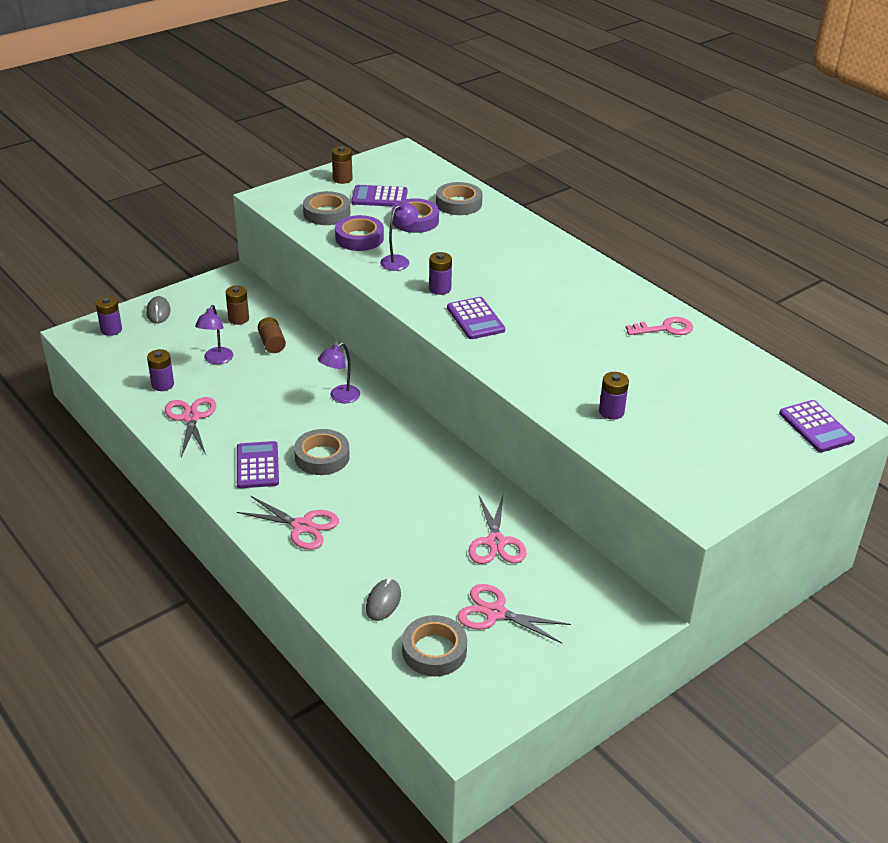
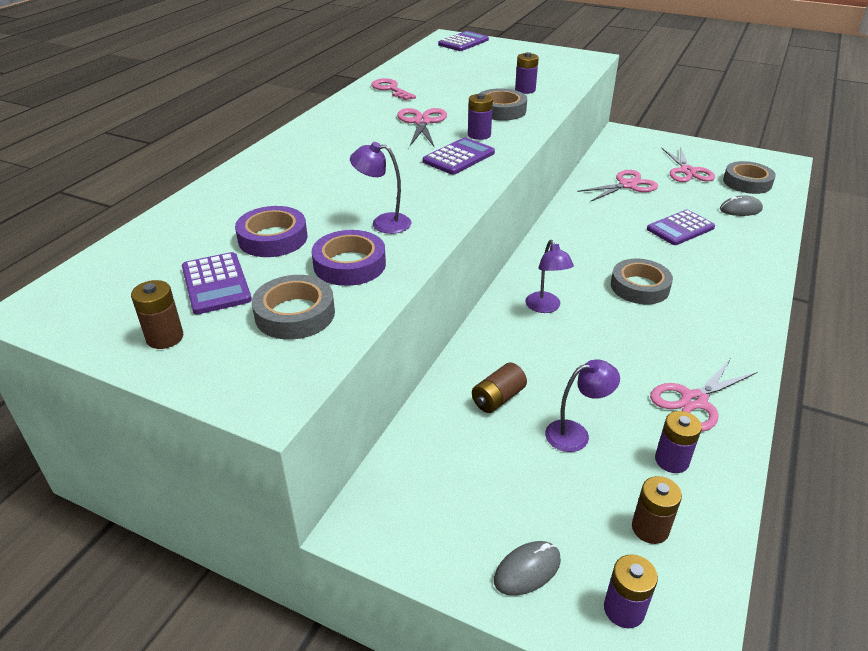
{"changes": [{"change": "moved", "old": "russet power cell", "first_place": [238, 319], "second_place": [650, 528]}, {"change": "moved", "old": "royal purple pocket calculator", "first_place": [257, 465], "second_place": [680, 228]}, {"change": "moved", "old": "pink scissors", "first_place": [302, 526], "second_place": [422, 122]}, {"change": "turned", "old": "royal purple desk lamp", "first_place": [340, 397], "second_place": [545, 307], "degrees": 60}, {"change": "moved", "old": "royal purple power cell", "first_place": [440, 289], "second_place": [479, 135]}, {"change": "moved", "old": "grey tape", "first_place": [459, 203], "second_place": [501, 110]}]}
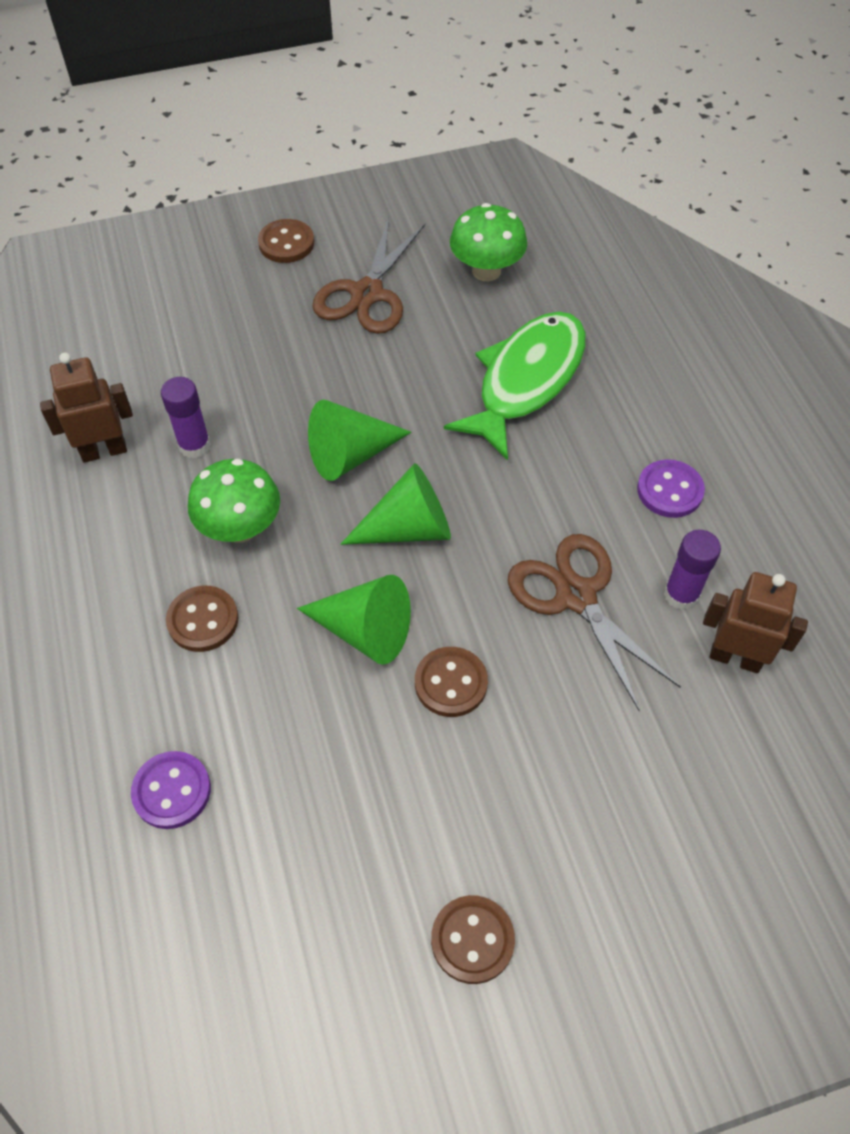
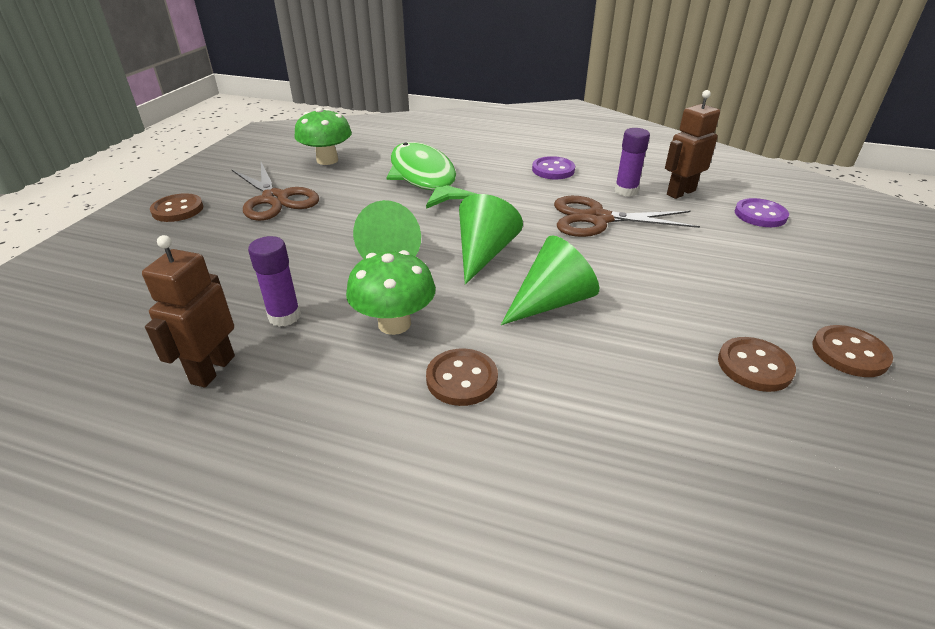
{"changes": [{"change": "moved", "old": "royal purple sewing button", "first_place": [172, 791], "second_place": [760, 215]}, {"change": "moved", "old": "russet sewing button", "first_place": [451, 683], "second_place": [754, 366]}]}
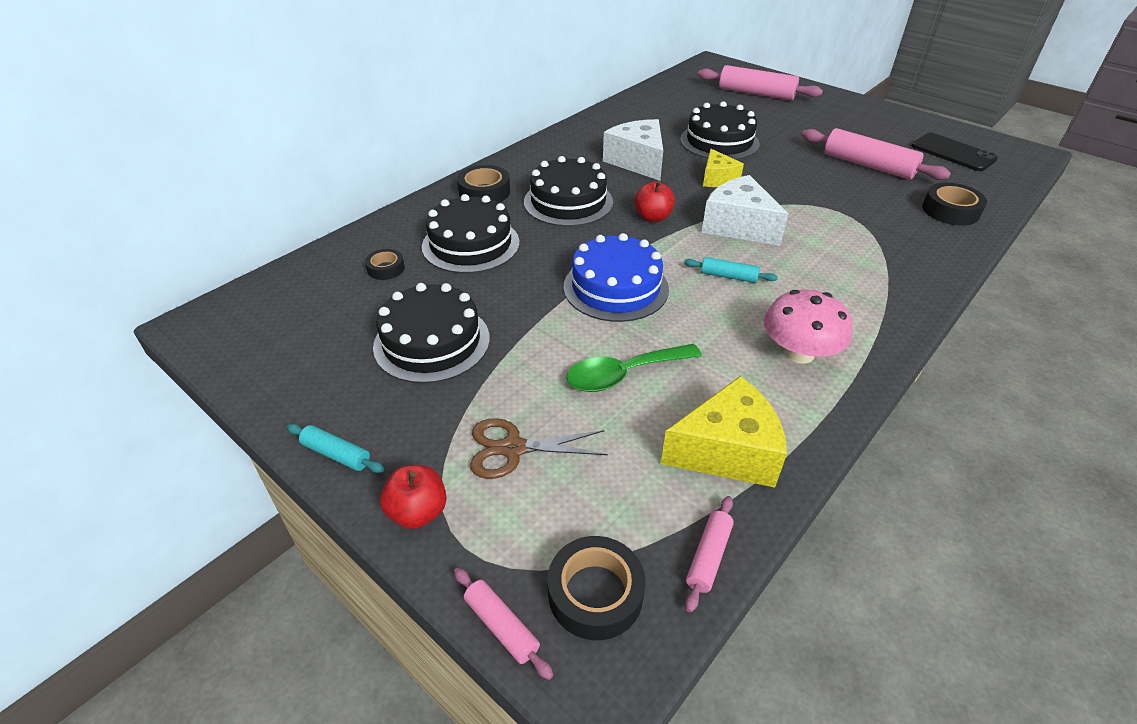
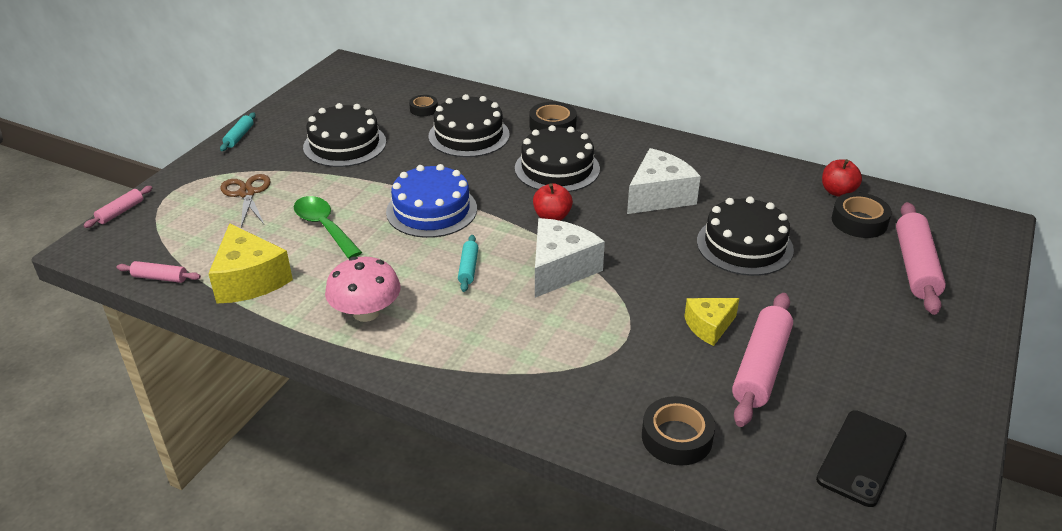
{"changes": [{"change": "moved", "old": "red apple fruit", "first_place": [418, 512], "second_place": [837, 192]}, {"change": "moved", "old": "jet-black tape", "first_place": [595, 593], "second_place": [859, 221]}, {"change": "moved", "old": "golden cheese wedge", "first_place": [717, 179], "second_place": [709, 326]}]}
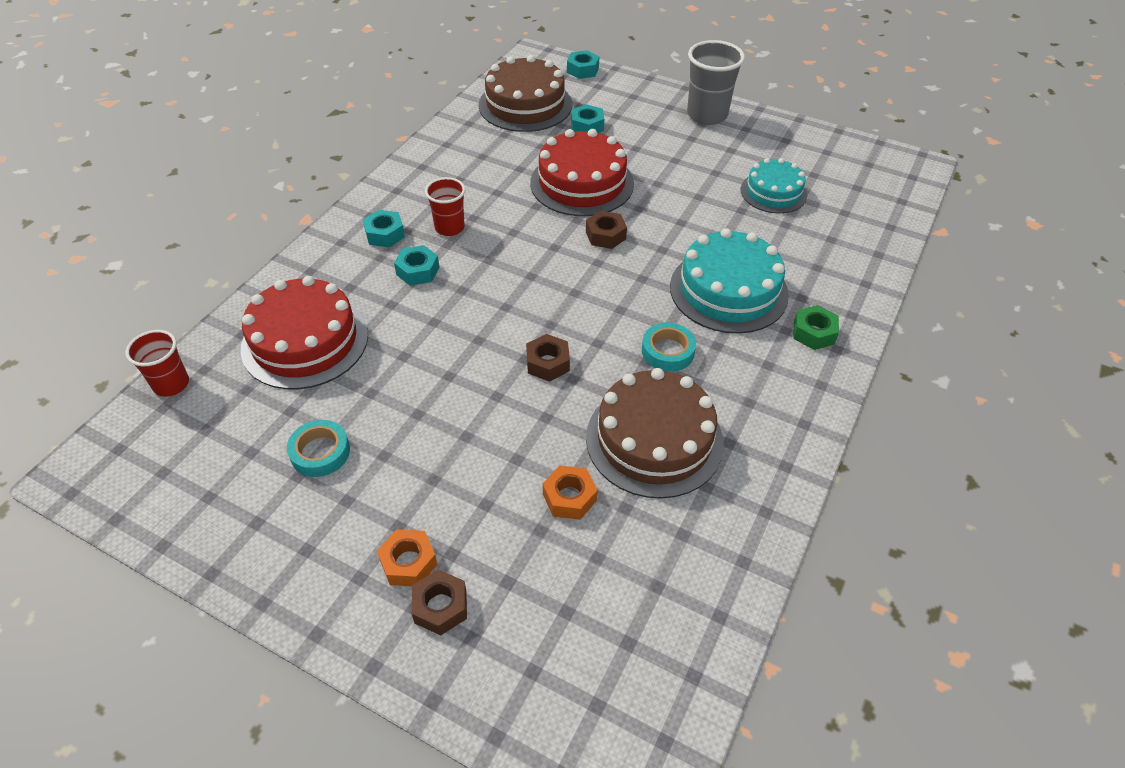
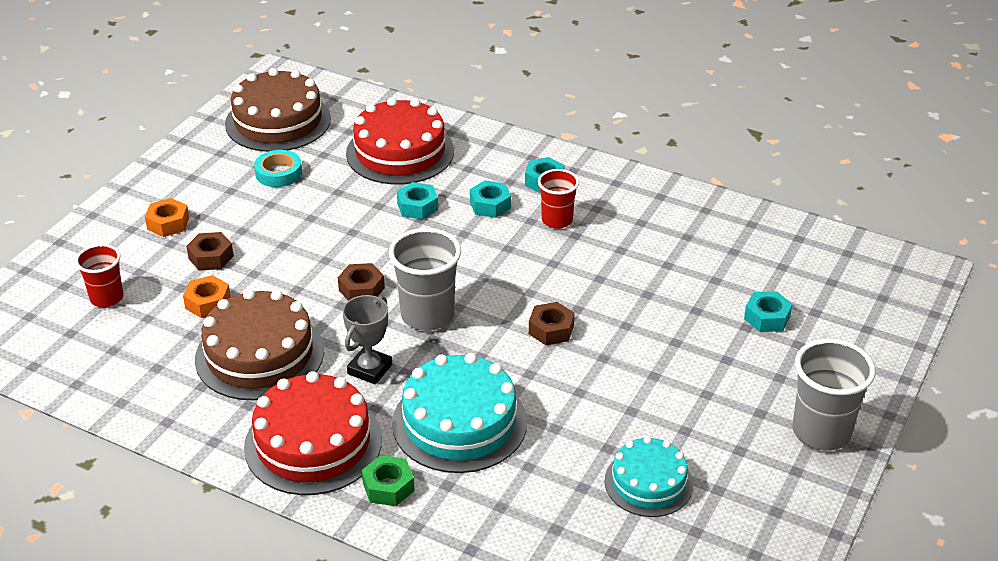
{"changes": [{"change": "moved", "old": "red cup", "first_place": [171, 384], "second_place": [107, 298]}, {"change": "moved", "old": "russet hexagon nut", "first_place": [440, 607], "second_place": [211, 257]}, {"change": "moved", "old": "russet gateau", "first_place": [525, 105], "second_place": [278, 121]}, {"change": "moved", "old": "red gateau", "first_place": [582, 183], "second_place": [313, 443]}, {"change": "moved", "old": "aqua hexagon nut", "first_place": [582, 70], "second_place": [417, 207]}, {"change": "replaced", "old": "aqua tape", "new": "grey prize cup", "first_place": [668, 351], "second_place": [370, 369]}, {"change": "added", "new": "grey cup", "second_place": [427, 315]}]}
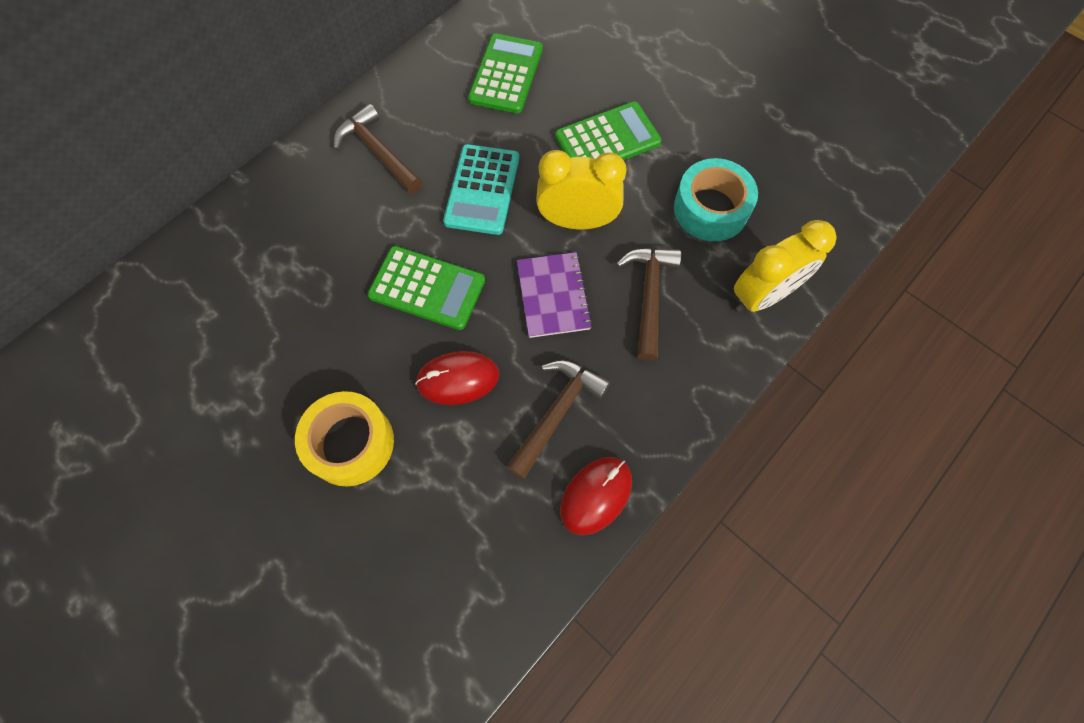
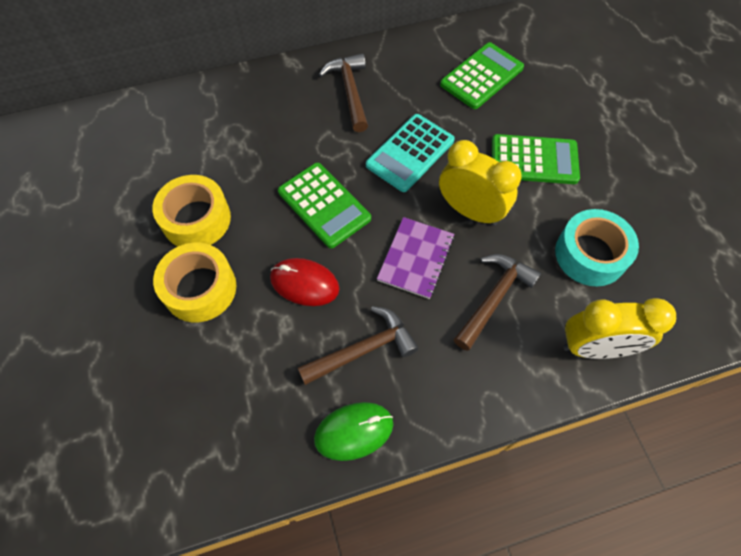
{"changes": [{"change": "recoloured", "old": "red computer mouse", "new": "green computer mouse", "first_place": [596, 495], "second_place": [354, 431]}, {"change": "added", "new": "golden tape", "second_place": [196, 219]}]}
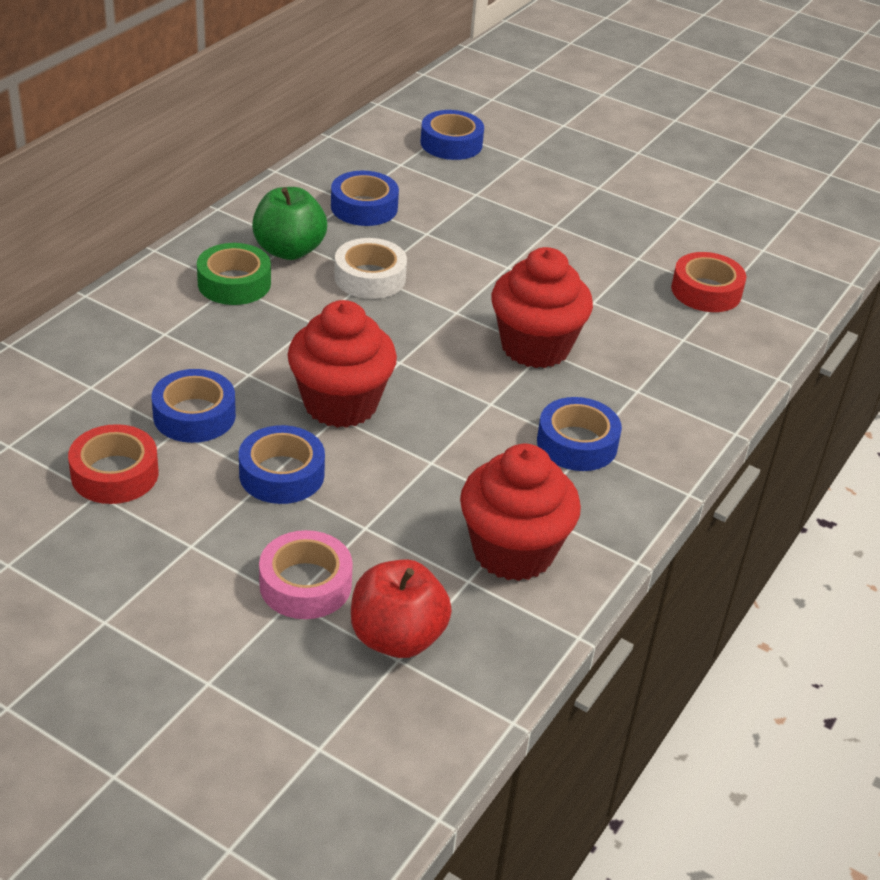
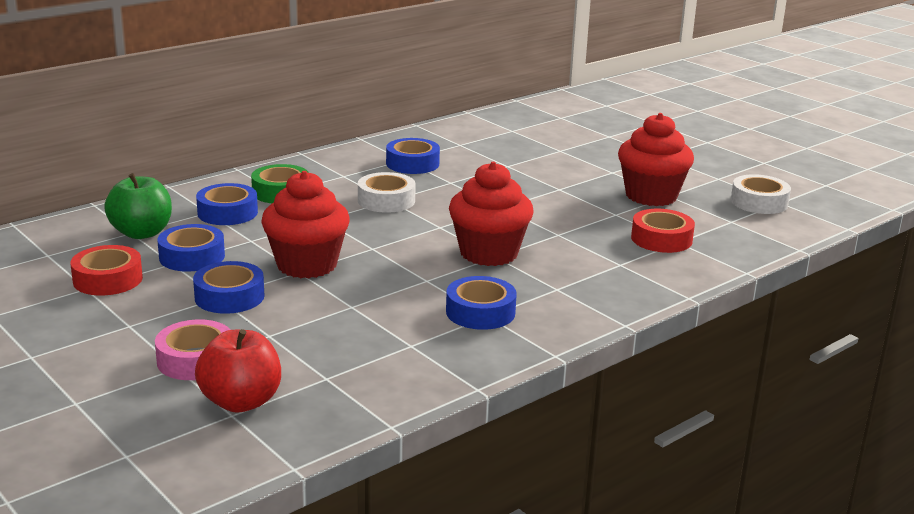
{"changes": [{"change": "moved", "old": "green apple fruit", "first_place": [289, 250], "second_place": [142, 233]}, {"change": "moved", "old": "cobalt tape", "first_place": [451, 143], "second_place": [227, 213]}, {"change": "moved", "old": "red cupcake", "first_place": [513, 551], "second_place": [651, 196]}, {"change": "added", "new": "snow-white tape", "second_place": [759, 202]}]}
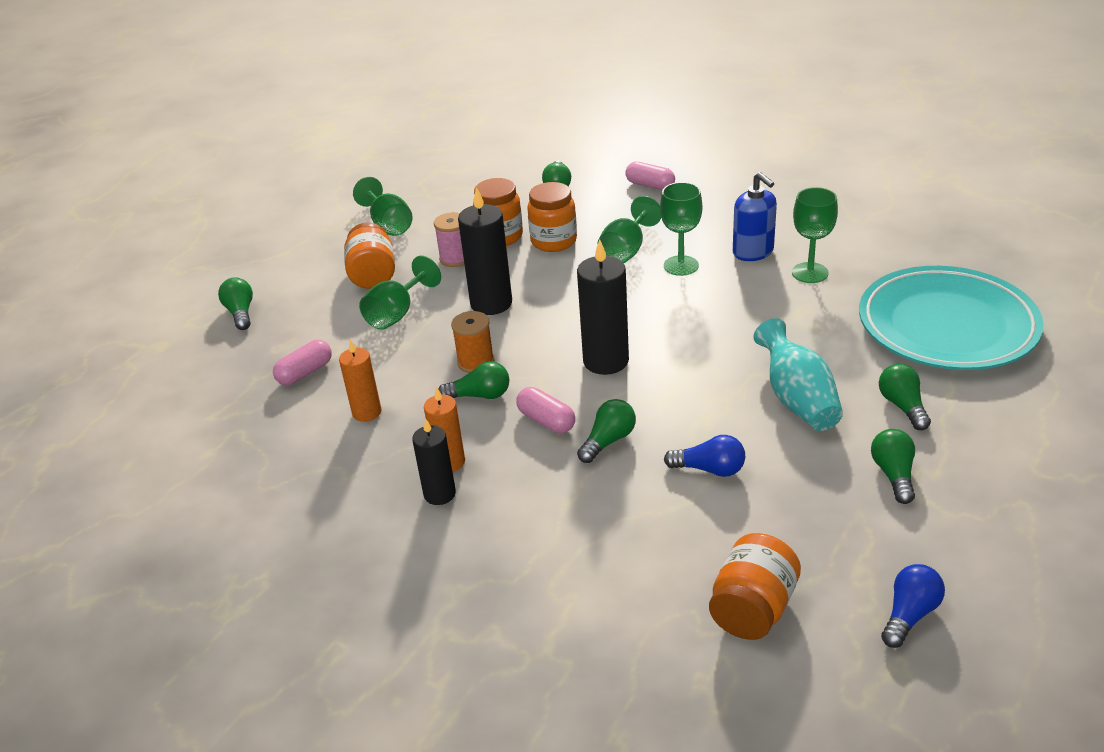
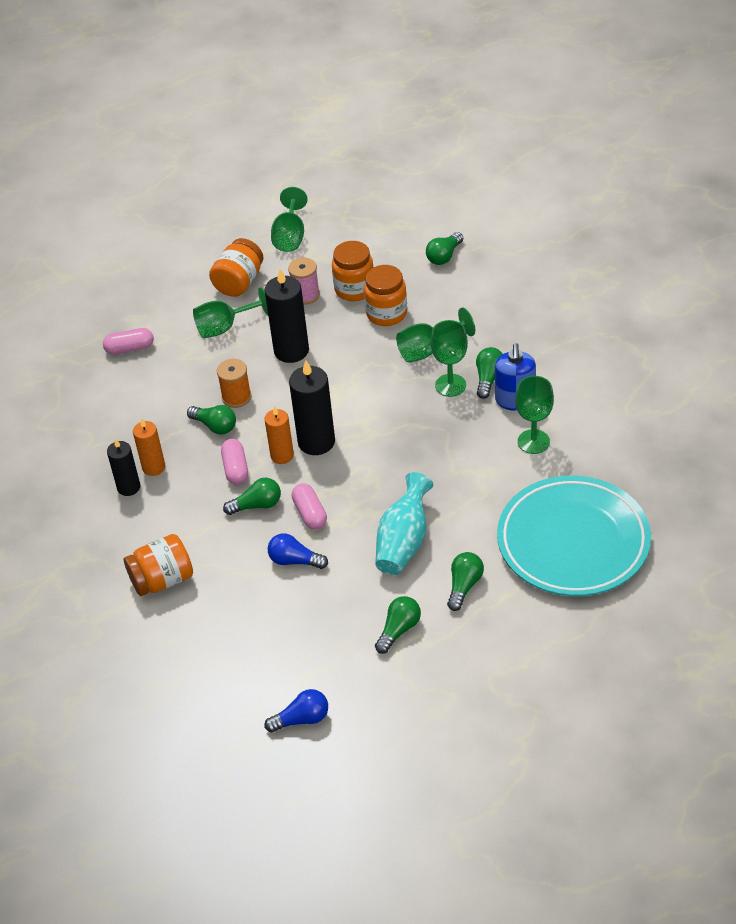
{"changes": [{"change": "moved", "old": "green light bulb", "first_place": [240, 313], "second_place": [488, 378]}, {"change": "moved", "old": "orange-coloured candle", "first_place": [367, 412], "second_place": [282, 455]}, {"change": "moved", "old": "pink pill shape", "first_place": [650, 185], "second_place": [310, 513]}, {"change": "turned", "old": "cobalt light bulb", "first_place": [709, 469], "second_place": [294, 561], "degrees": 150}, {"change": "moved", "old": "orange-coloured jam jar", "first_place": [752, 609], "second_place": [162, 580]}]}
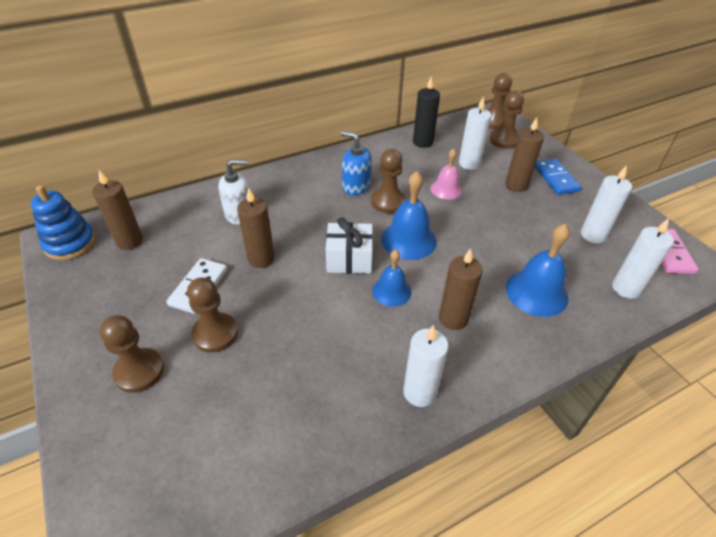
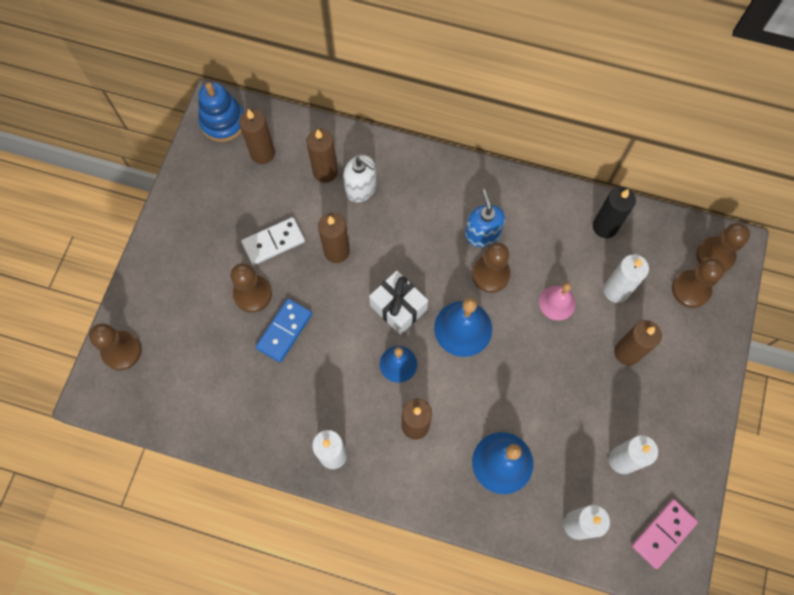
{"changes": [{"change": "moved", "old": "russet game pawn", "first_place": [139, 371], "second_place": [122, 351]}, {"change": "moved", "old": "cobalt domino tile", "first_place": [555, 178], "second_place": [284, 331]}, {"change": "added", "new": "russet candle", "second_place": [325, 172]}]}
